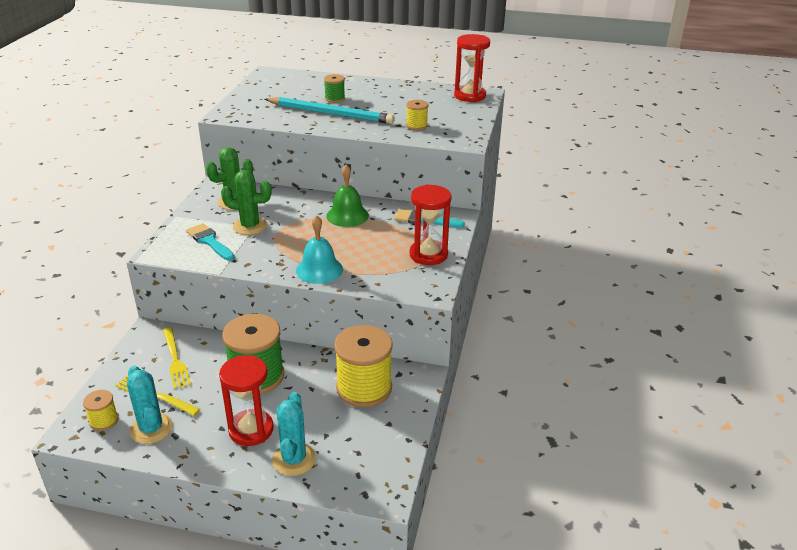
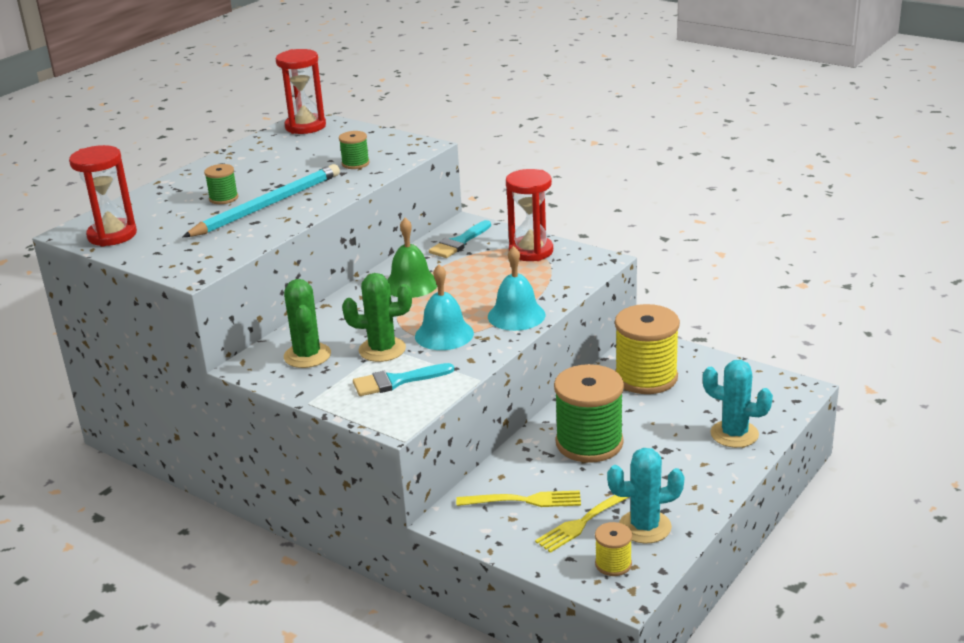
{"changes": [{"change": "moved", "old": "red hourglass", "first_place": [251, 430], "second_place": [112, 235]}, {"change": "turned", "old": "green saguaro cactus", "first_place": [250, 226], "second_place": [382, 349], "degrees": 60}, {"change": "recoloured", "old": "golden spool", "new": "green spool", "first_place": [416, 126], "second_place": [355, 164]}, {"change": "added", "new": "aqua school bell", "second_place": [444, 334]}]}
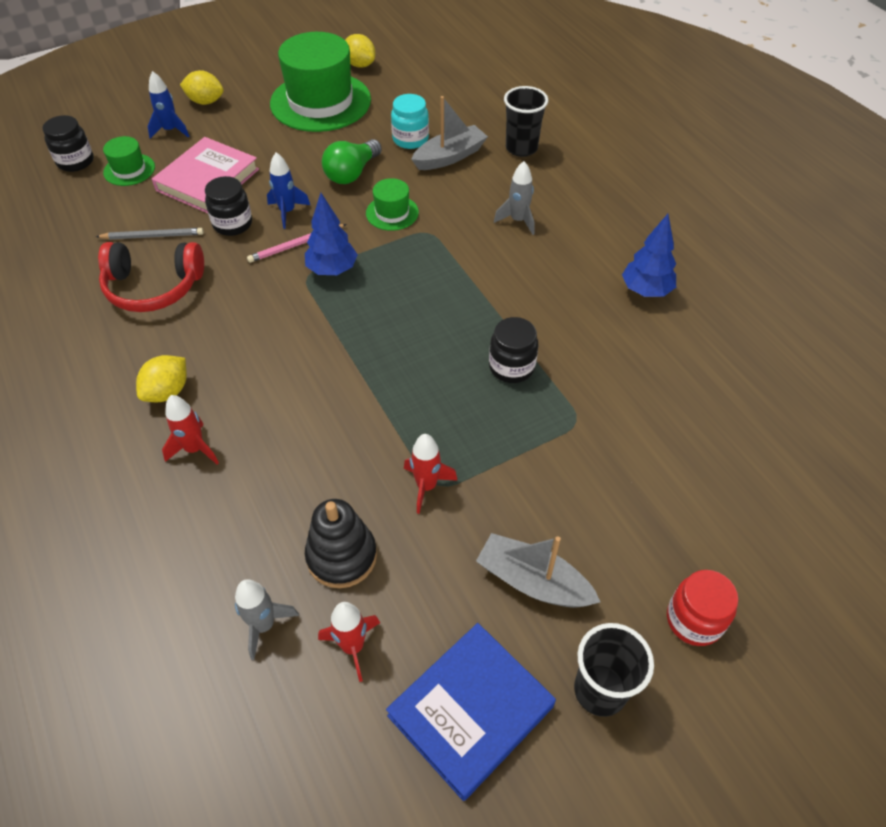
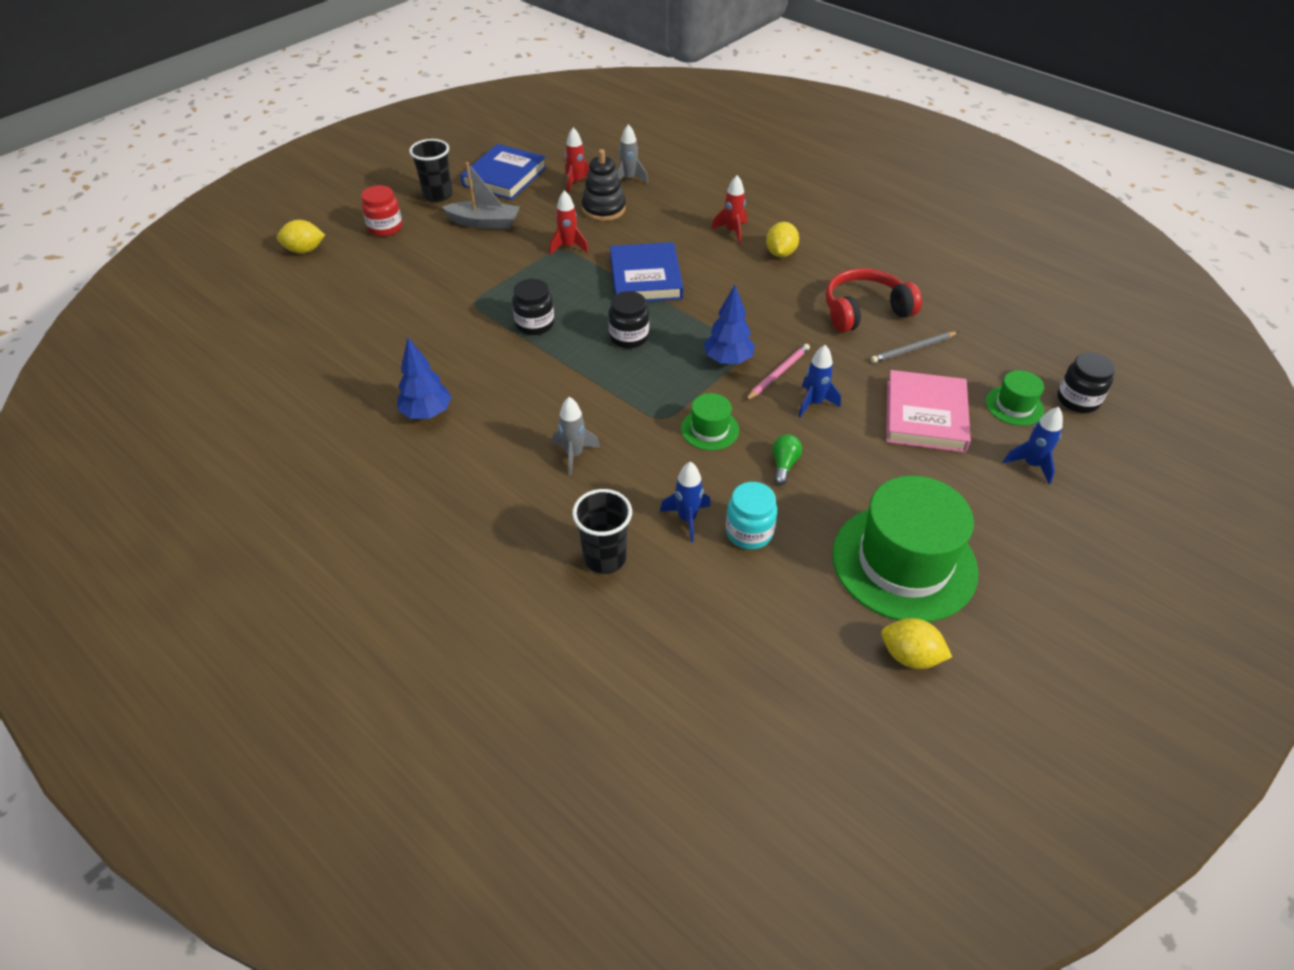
{"changes": [{"change": "moved", "old": "golden lemon", "first_place": [205, 102], "second_place": [304, 250]}, {"change": "moved", "old": "jet-black jam jar", "first_place": [232, 224], "second_place": [629, 337]}, {"change": "resized", "old": "green light bulb", "first_place": [352, 173], "second_place": [784, 464], "factor": 0.61}, {"change": "replaced", "old": "grey sailboat", "new": "cobalt spaceship", "first_place": [449, 157], "second_place": [687, 519]}, {"change": "added", "new": "cobalt hardcover", "second_place": [645, 278]}]}
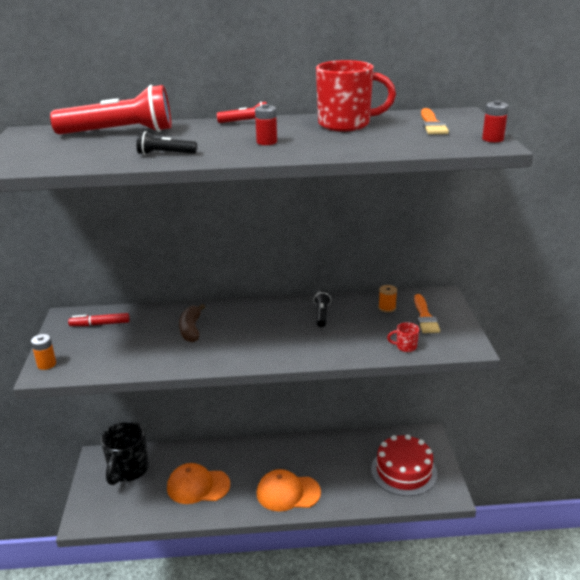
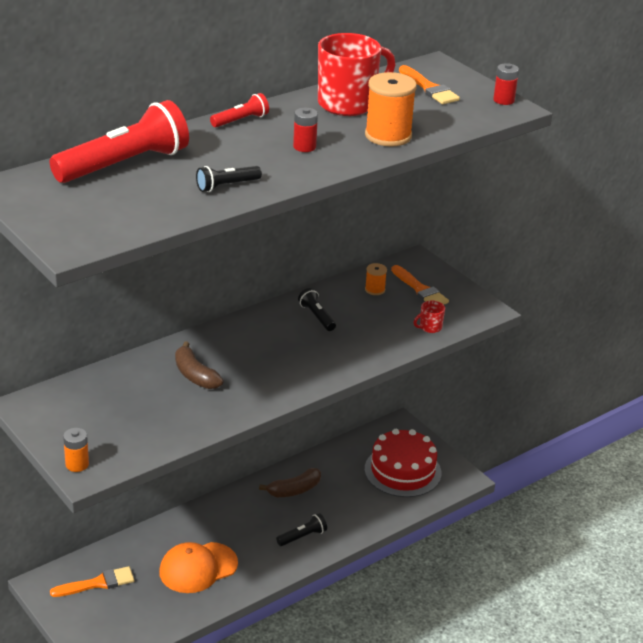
{"changes": [{"change": "removed", "old": "red felt pen", "first_place": [100, 324]}, {"change": "replaced", "old": "jet-black mug", "new": "orange-coloured paintbrush", "first_place": [128, 470], "second_place": [97, 583]}, {"change": "replaced", "old": "orange-coloured baseball cap", "new": "jet-black pocket torch", "first_place": [288, 493], "second_place": [302, 537]}, {"change": "added", "new": "russet banana", "second_place": [294, 490]}, {"change": "added", "new": "orange-coloured spool", "second_place": [388, 136]}]}
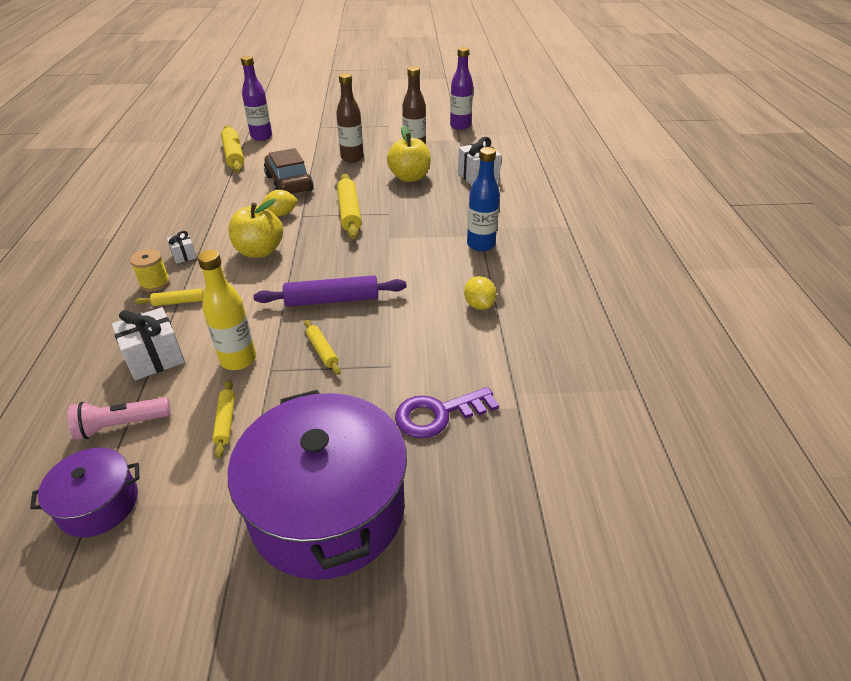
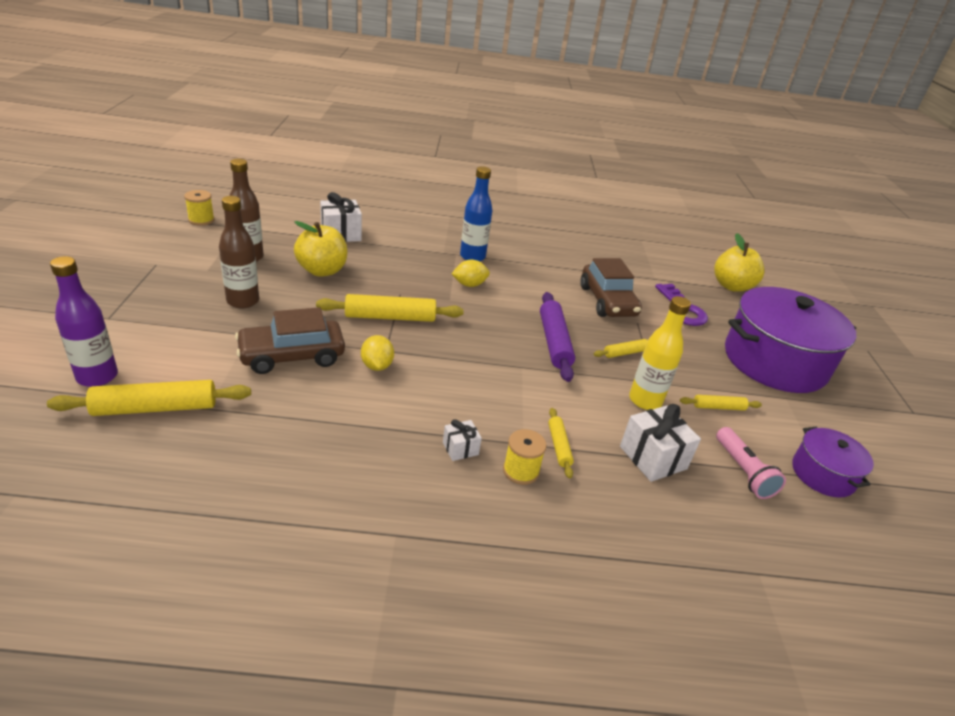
{"changes": [{"change": "moved", "old": "golden apple fruit", "first_place": [259, 251], "second_place": [731, 286]}, {"change": "replaced", "old": "royal purple bottle", "new": "golden spool", "first_place": [460, 126], "second_place": [201, 220]}, {"change": "moved", "old": "golden lemon", "first_place": [479, 305], "second_place": [469, 285]}, {"change": "added", "new": "russet car", "second_place": [607, 301]}]}
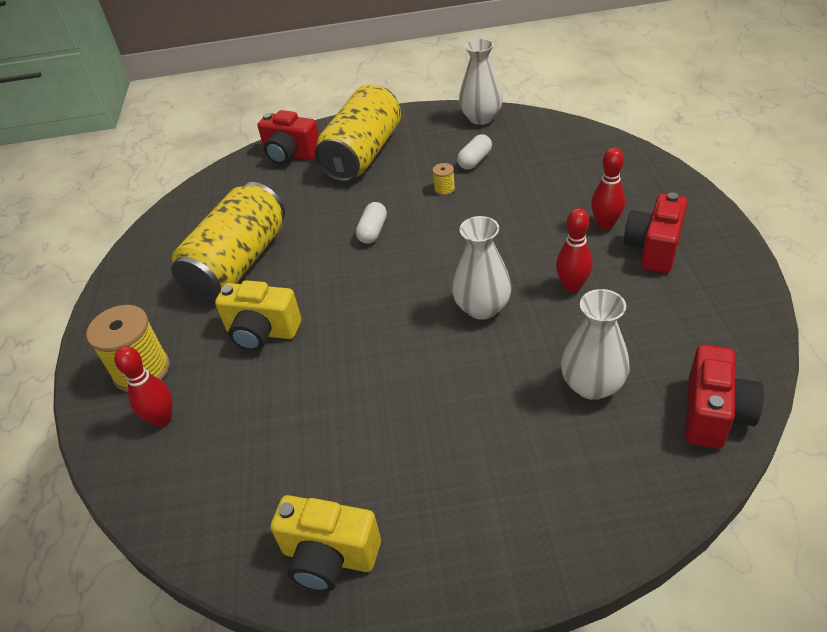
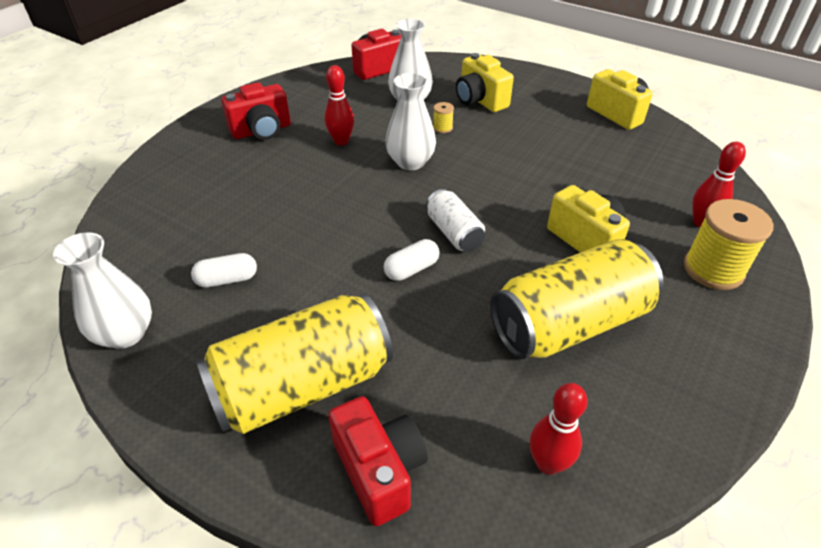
{"changes": [{"change": "moved", "old": "golden spool", "first_place": [444, 189], "second_place": [442, 128]}, {"change": "moved", "old": "red skittle", "first_place": [605, 224], "second_place": [548, 463]}, {"change": "added", "new": "snow-white soda can", "second_place": [454, 233]}, {"change": "added", "new": "golden compact camera", "second_place": [480, 100]}]}
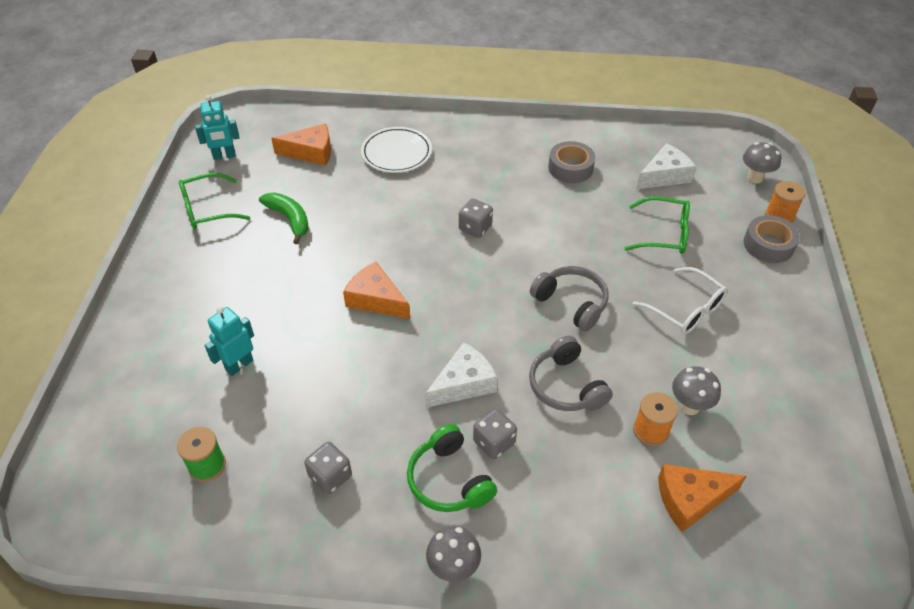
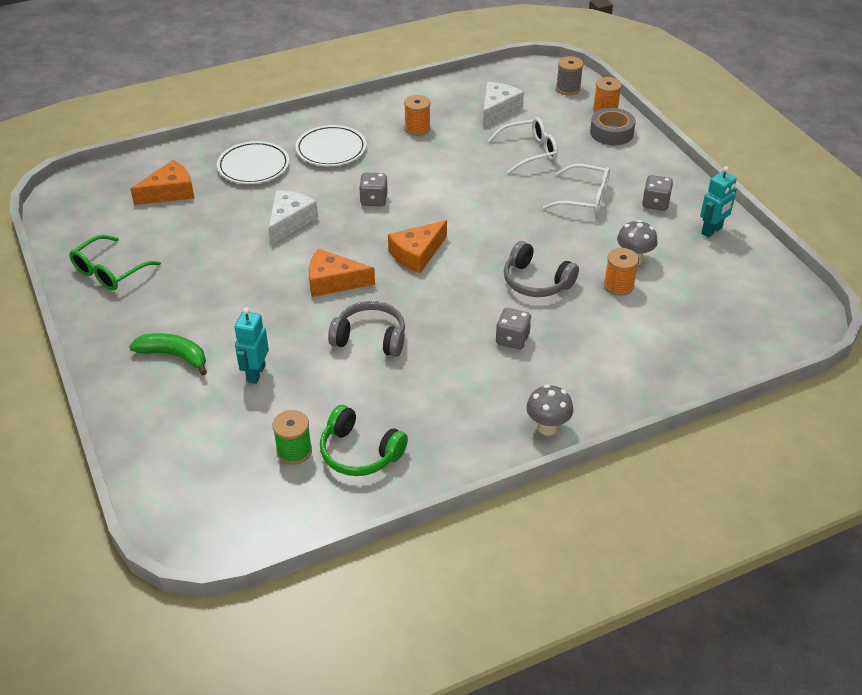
{"changes": [{"change": "moved", "old": "aqua toy robot", "first_place": [224, 156], "second_place": [712, 231]}, {"change": "moved", "old": "green banana", "first_place": [289, 219], "second_place": [174, 356]}, {"change": "moved", "old": "grey game die", "first_place": [330, 476], "second_place": [655, 203]}, {"change": "moved", "old": "green headphones", "first_place": [449, 480], "second_place": [359, 452]}, {"change": "moved", "old": "snow-white cheese wedge", "first_place": [463, 383], "second_place": [289, 221]}, {"change": "moved", "old": "grey headphones", "first_place": [571, 303], "second_place": [370, 338]}, {"change": "replaced", "old": "grey tape", "new": "orange-coloured spool", "first_place": [570, 168], "second_place": [417, 128]}, {"change": "recoloured", "old": "green spectacles", "new": "snow-white spectacles", "first_place": [664, 234], "second_place": [529, 152]}, {"change": "moved", "old": "orange-coloured cheese wedge", "first_place": [690, 499], "second_place": [417, 254]}, {"change": "replaced", "old": "grey toadstool", "new": "grey spool", "first_place": [755, 178], "second_place": [568, 89]}, {"change": "added", "new": "snow-white plate", "second_place": [331, 150]}]}
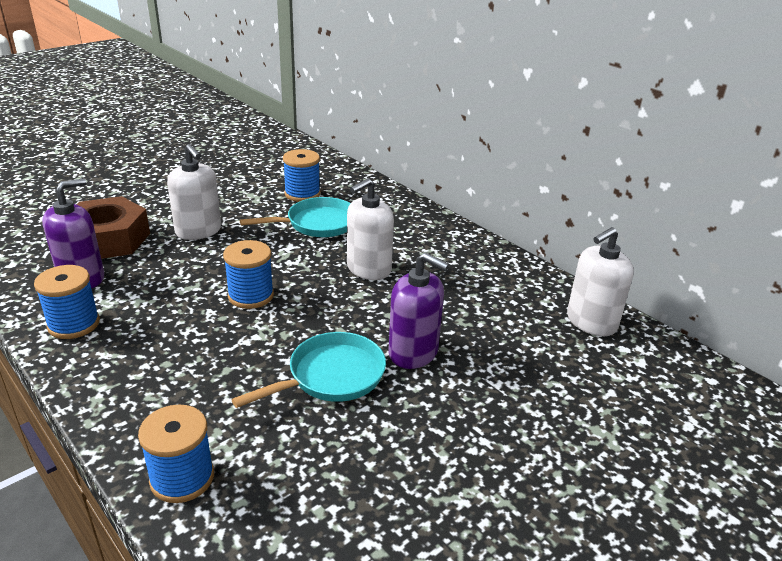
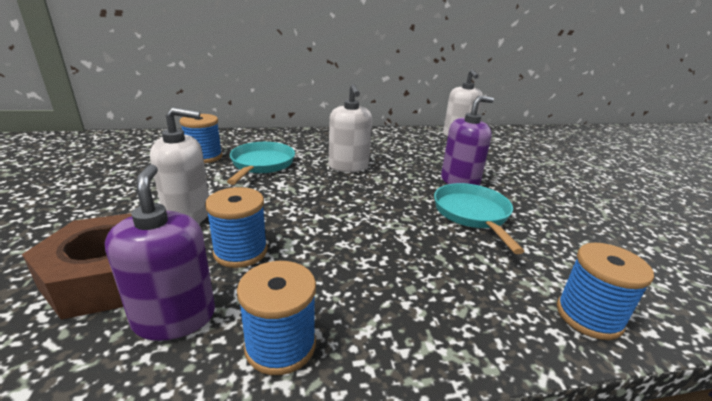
{"changes": [{"change": "moved", "old": "cobalt spool", "first_place": [251, 296], "second_place": [240, 252]}]}
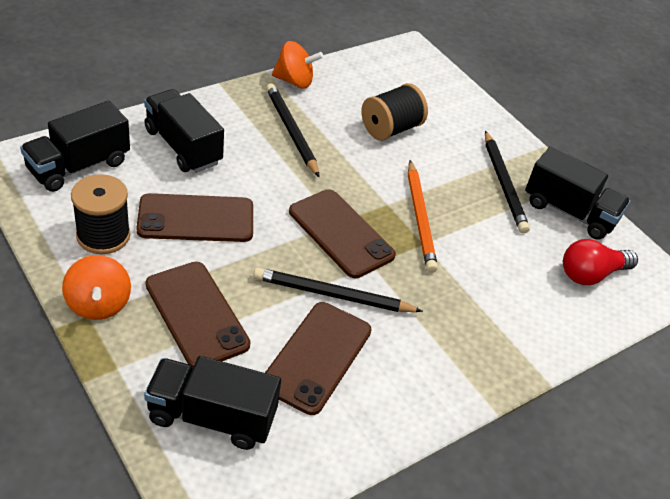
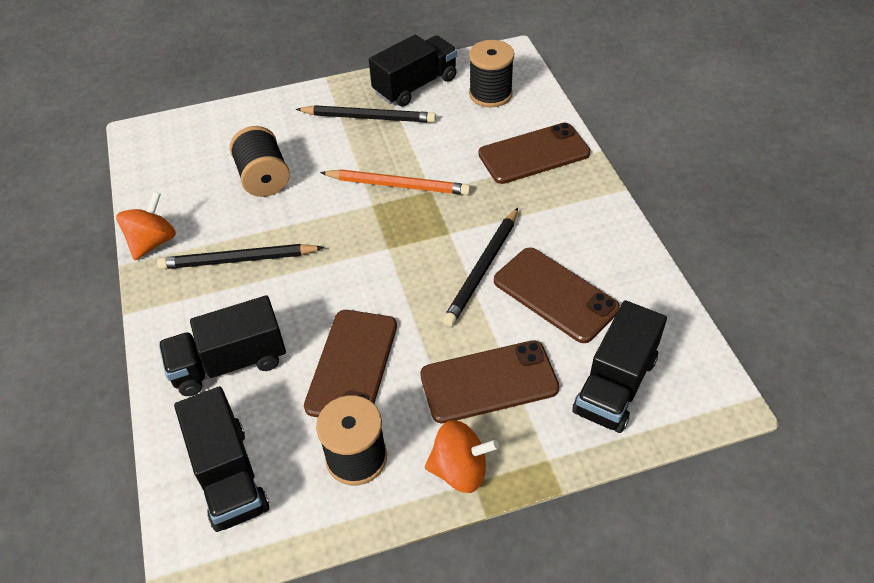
{"changes": [{"change": "moved", "old": "russet mobile phone", "first_place": [341, 233], "second_place": [534, 154]}, {"change": "replaced", "old": "red light bulb", "new": "jet-black spool", "first_place": [591, 274], "second_place": [490, 94]}]}
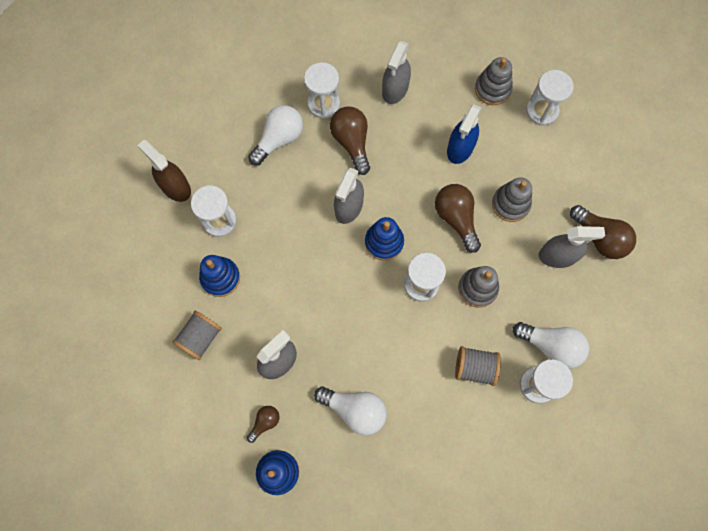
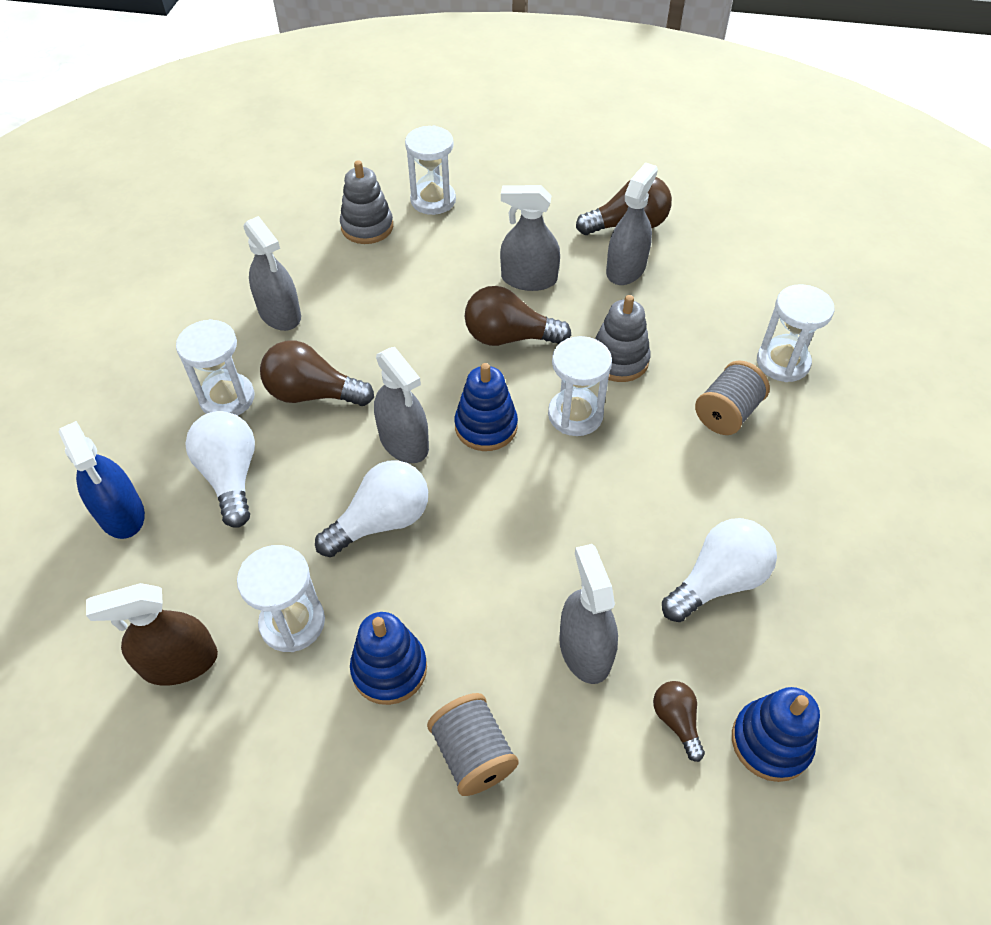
{"changes": [{"change": "moved", "old": "cobalt spray cleaner", "first_place": [460, 148], "second_place": [121, 513]}, {"change": "replaced", "old": "grey stacking toy", "new": "grey spray cleaner", "first_place": [510, 204], "second_place": [529, 279]}, {"change": "moved", "old": "snow-white light bulb", "first_place": [551, 346], "second_place": [381, 522]}]}
